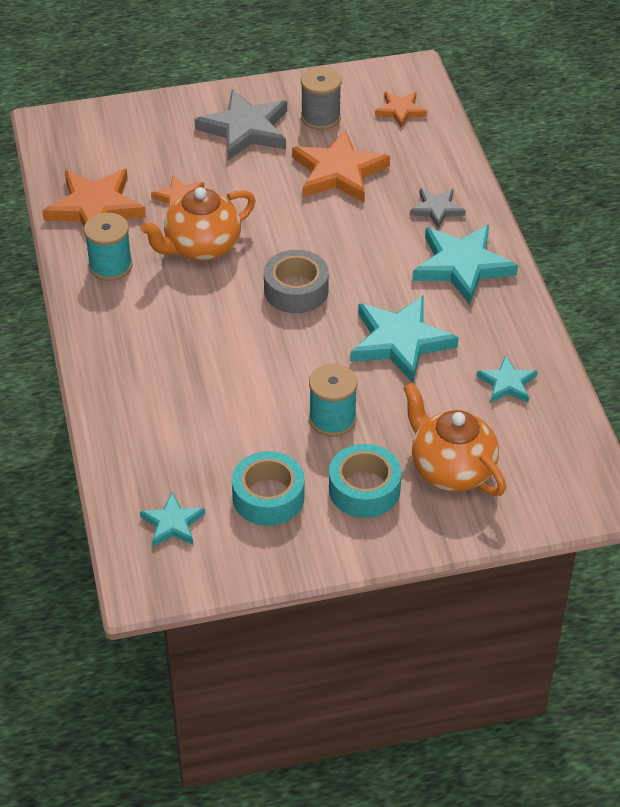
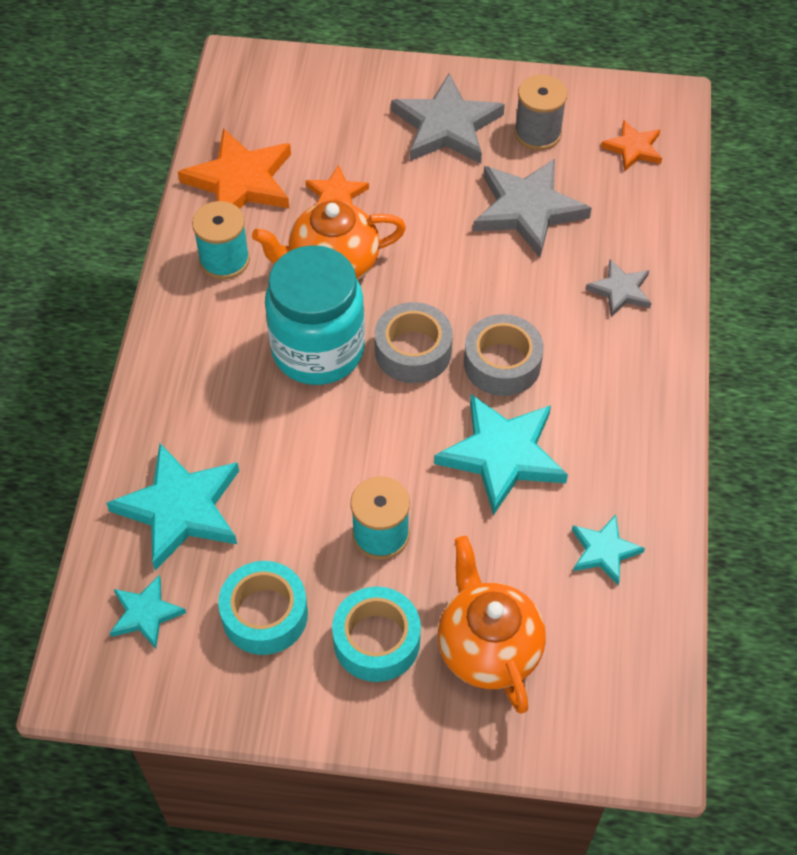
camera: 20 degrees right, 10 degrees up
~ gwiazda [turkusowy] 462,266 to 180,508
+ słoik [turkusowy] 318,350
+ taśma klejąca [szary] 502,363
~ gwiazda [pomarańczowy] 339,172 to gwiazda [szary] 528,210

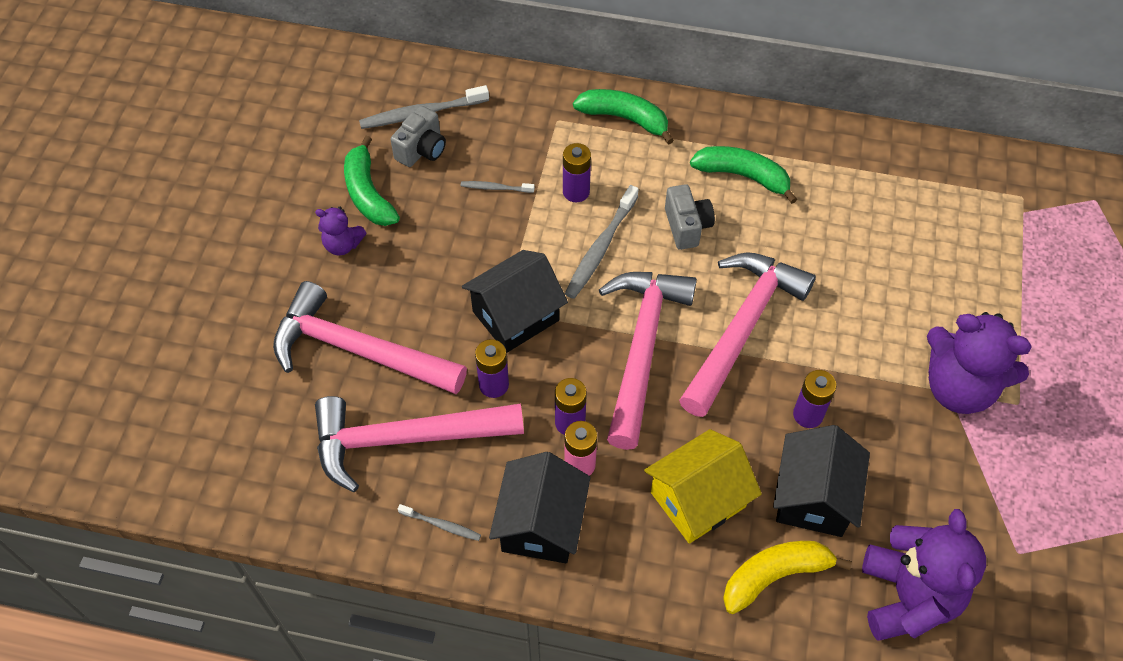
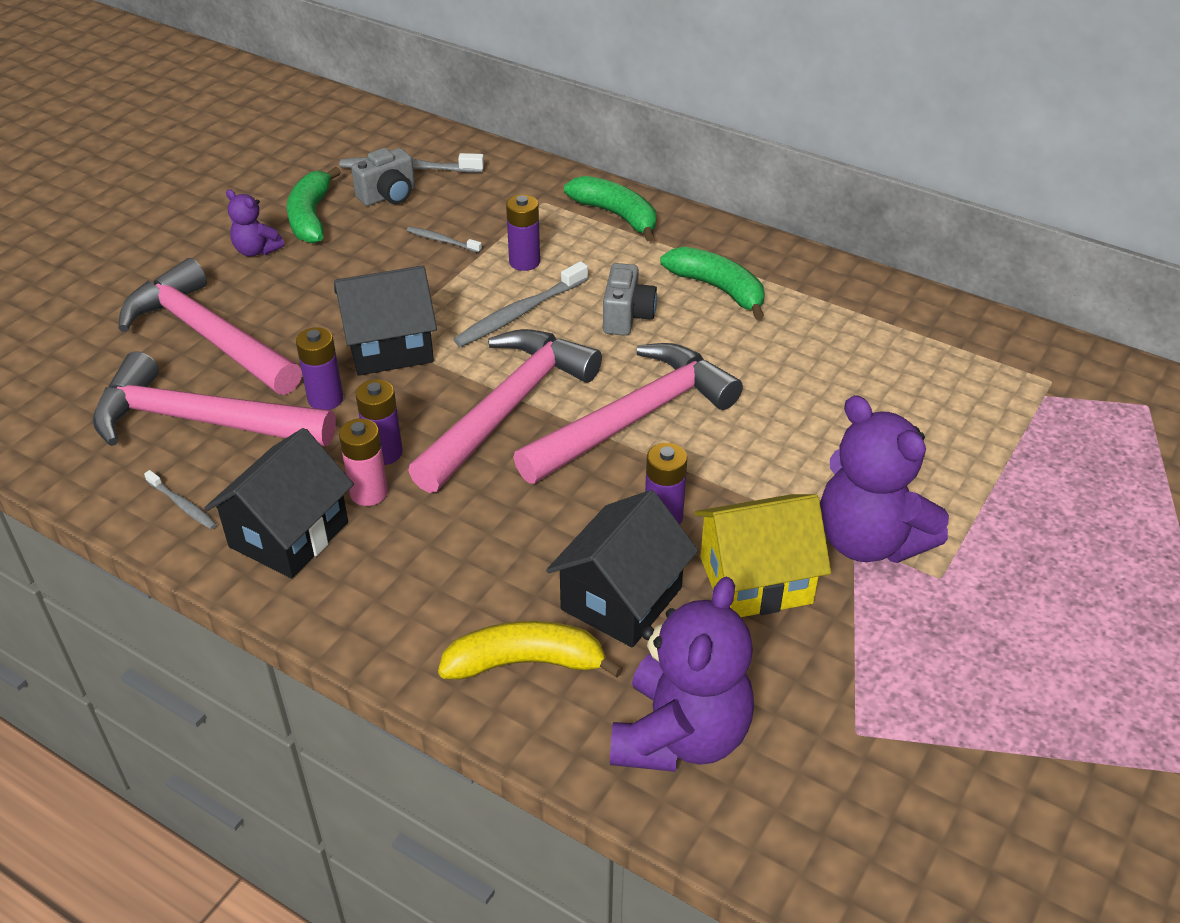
camera: 20 degrees right, 15 degrees down
~ domek [żółty] 697,500 to 755,580

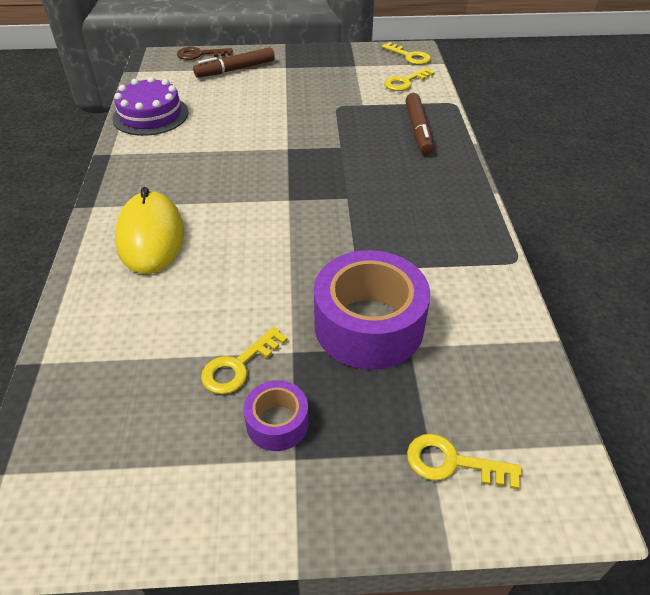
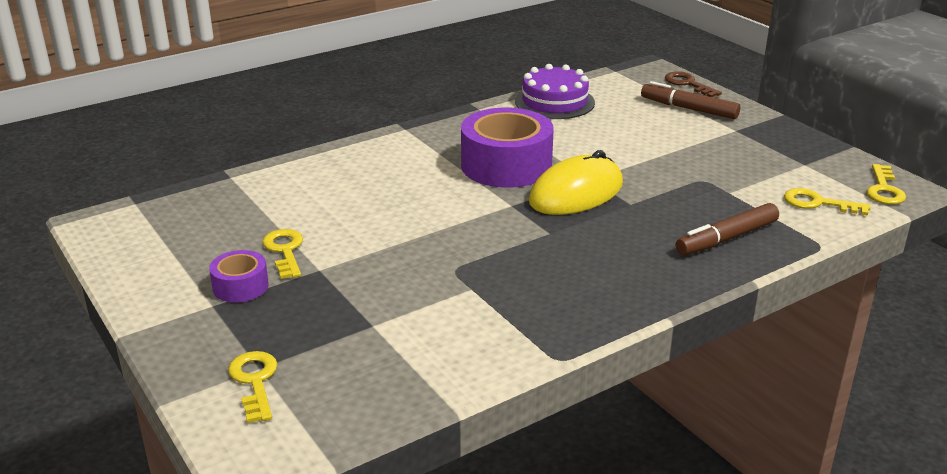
camera: 60 degrees right, 15 degrees down
~ klucz [żółty] 238,366 = 285,251 60 degrees clockwise
~ taśma klejąca [fioletowy] 368,325 to 506,165
~ myszka [żółty] 150,236 to 576,193

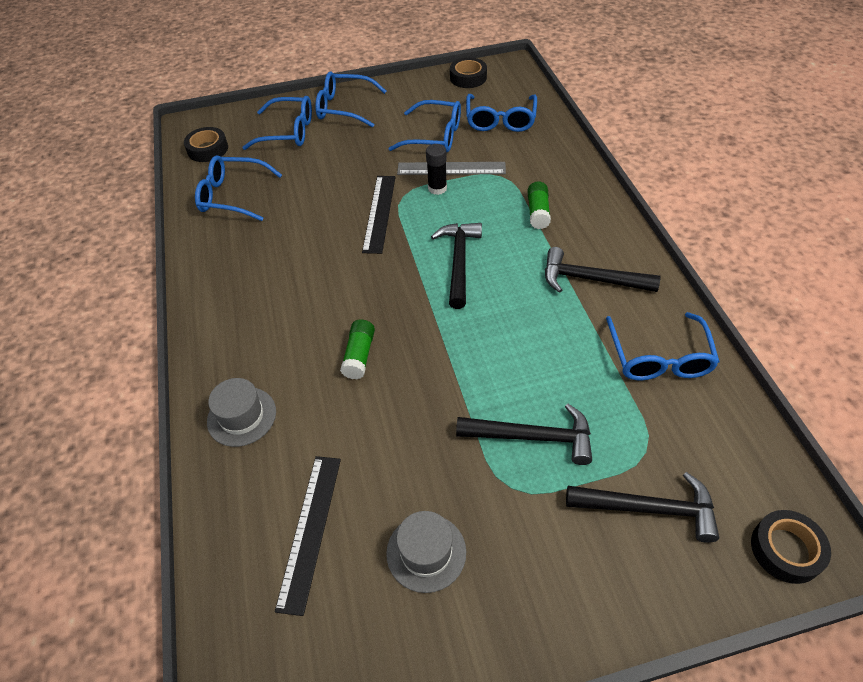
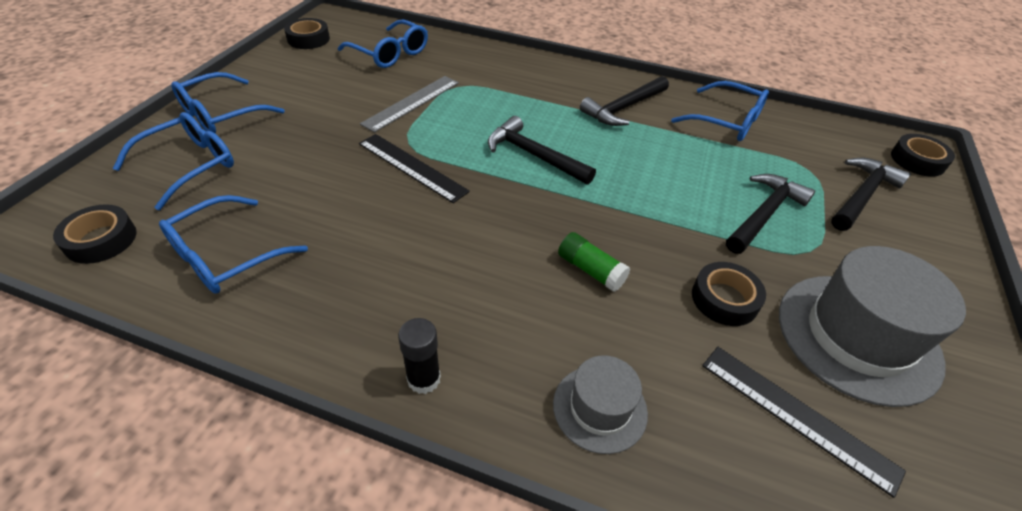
camera: 60 degrees left, 5 degrees down
~ klej w sztyfcie [czarny] 437,188 to 424,379
+ taśma klejąca [czarny] 724,299
~ kapelusz [szary] 426,552 = 857,336 x1.85
- okulary [niebieski] 434,136
- klej w sztyfcie [zielony] 538,212

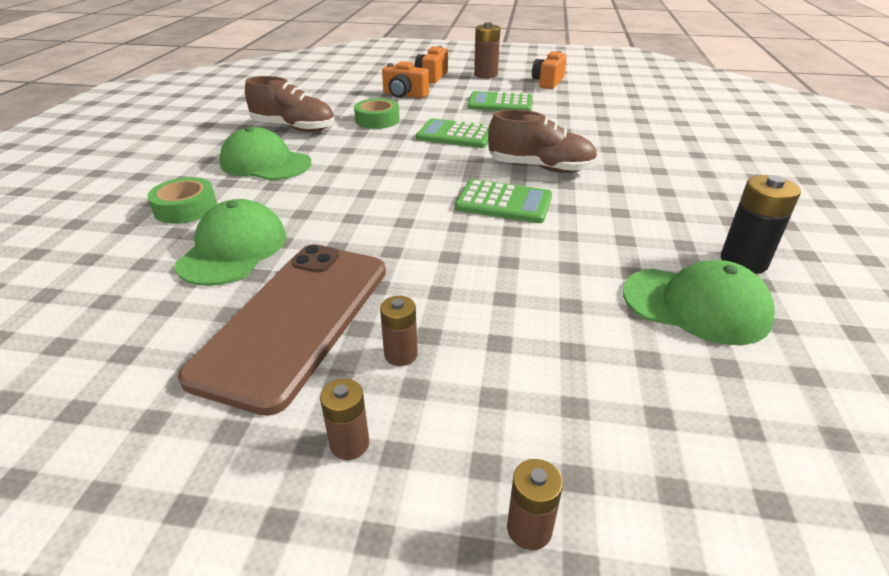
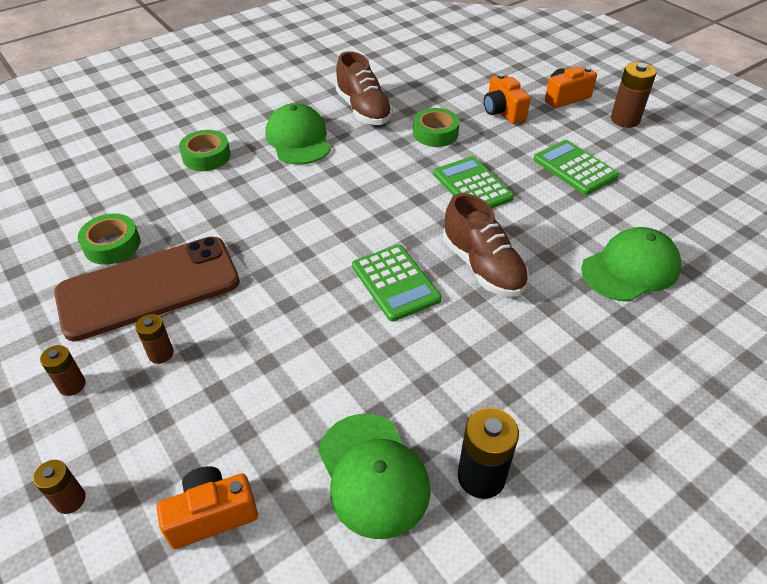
camera: 45 degrees right, 10 degrees up
+ taśma klejąca [zielony] 112,245
~ aparat fotograficzny [pomarańczowy] 548,82 to 212,515
~ czapka [zielony] 233,249 to 630,268

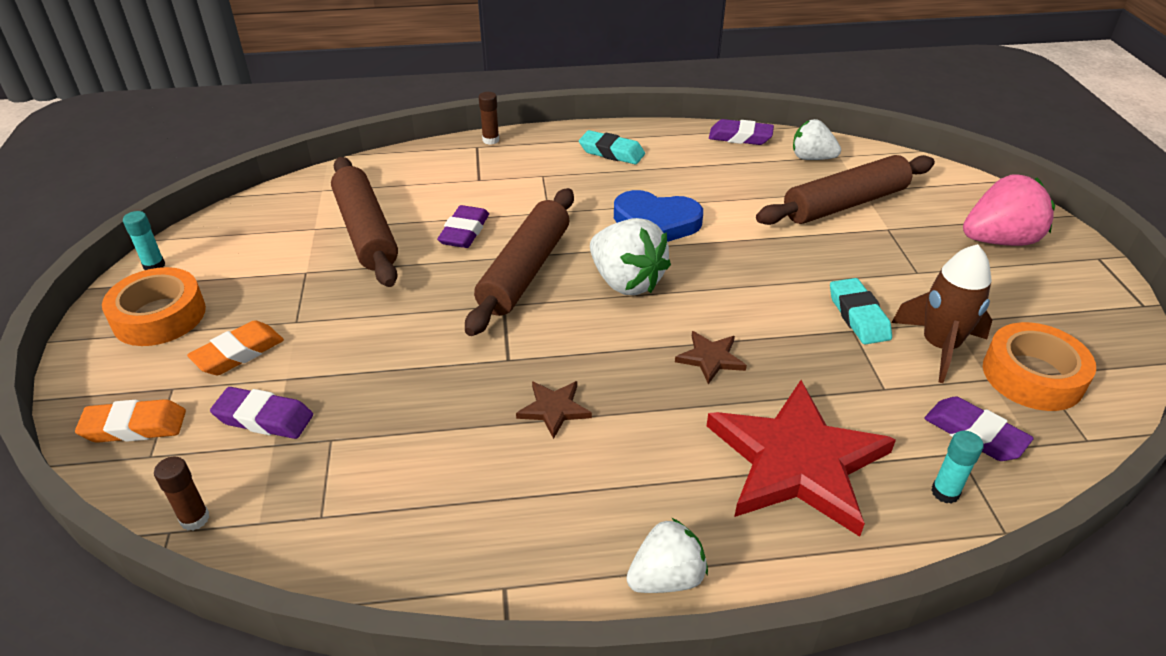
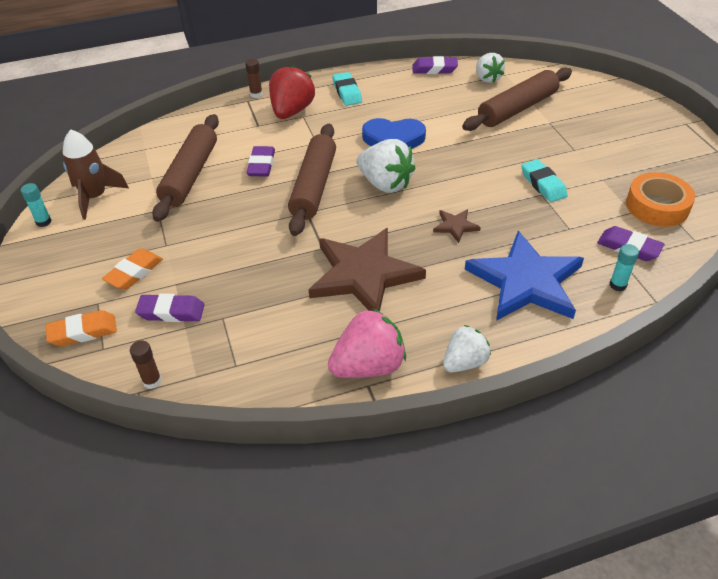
camera: 10 degrees left, 5 degrees up
~ rakieta [brązowy] 939,346 to 95,197
~ wałek do ciasta [brązowy] 366,232 = 190,175 45 degrees clockwise
+ truskawka [czerwony] 292,111
~ gwiazda [brązowy] 554,409 = 364,274 x2.35
~ truskawka [różowy] 999,240 to 368,366
~ gumka do mazania [turkusowy] 611,152 = 347,92 60 degrees clockwise
~ gwiazda [czerwony] 797,462 to gwiazda [niebieski] 526,282
~ truskawka [biały] 811,158 = 487,78 120 degrees counterclockwise
- taśma klejąca [pomarańczowy] 159,316

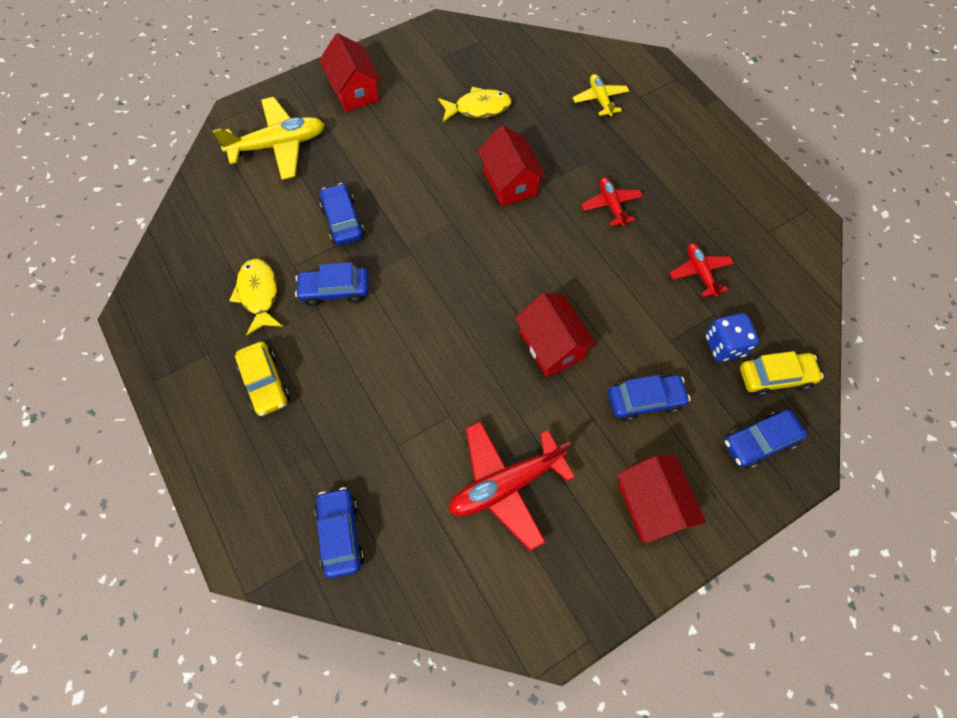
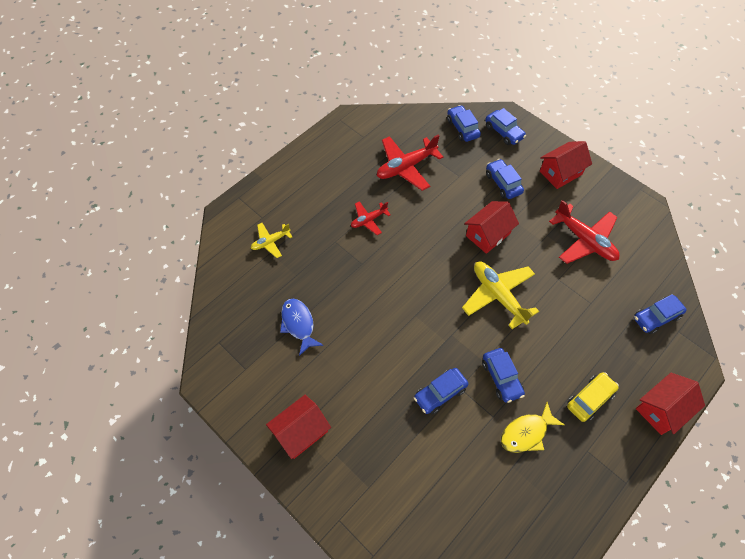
camera: 105 degrees left, 5 degrees down
~ ryba [żółty] 478,108 to ryba [niebieski] 298,324
~ samolot [czerwony] 700,272 = 406,167 x1.77
~ samochód [żółty] 775,377 to samochód [niebieski] 462,128
~ samolot [żółty] 279,145 to 498,295
~ domek [czerwony] 510,182 to 661,409
- kostka do gry [niebieski] 724,345

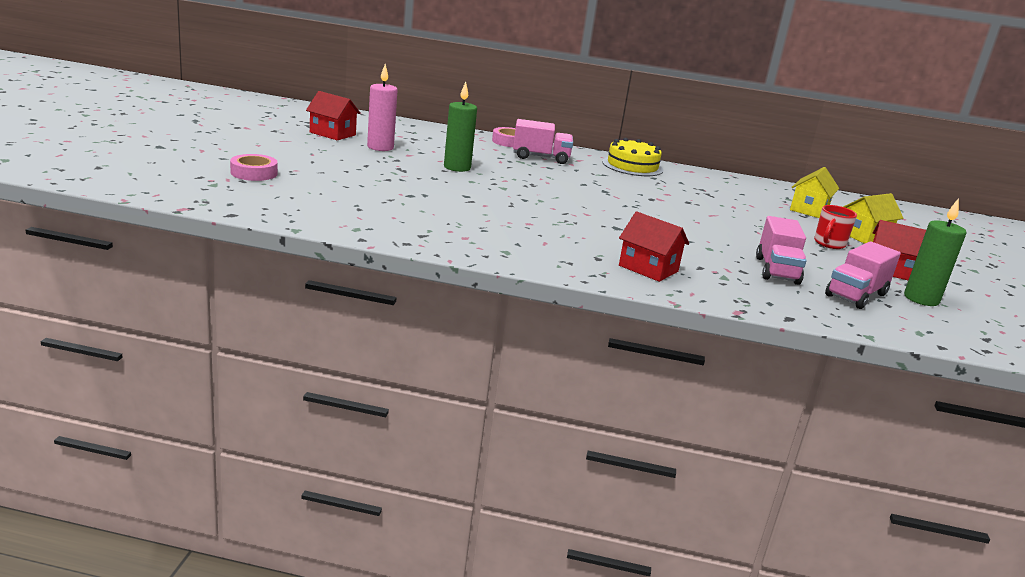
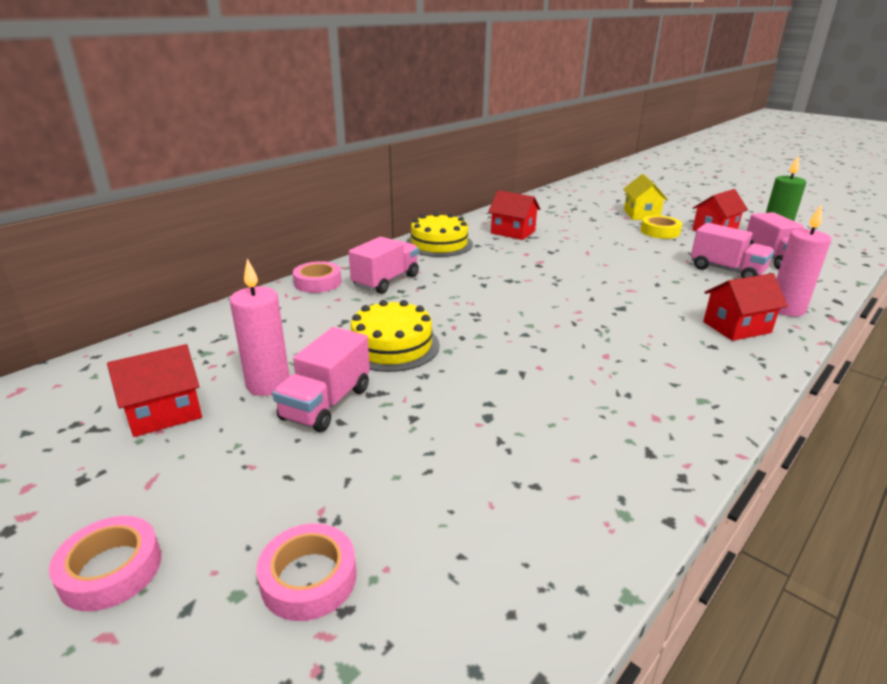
camera: 55 degrees left, 5 degrees up
+ taśma klejąca [różowy] 111,570
+ ciężarówka [różowy] 326,404
~ świeca [zielony] 457,167 to tort [żółty] 392,346
+ domek [czerwony] 513,232
~ kubek [czerwony] 829,244 to taśma klejąca [żółty] 660,232
+ świeca [różowy] 786,309
- domek [żółty] 809,210

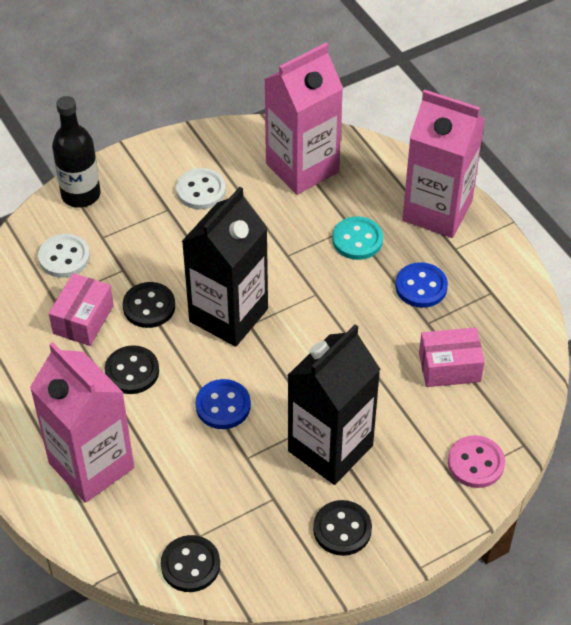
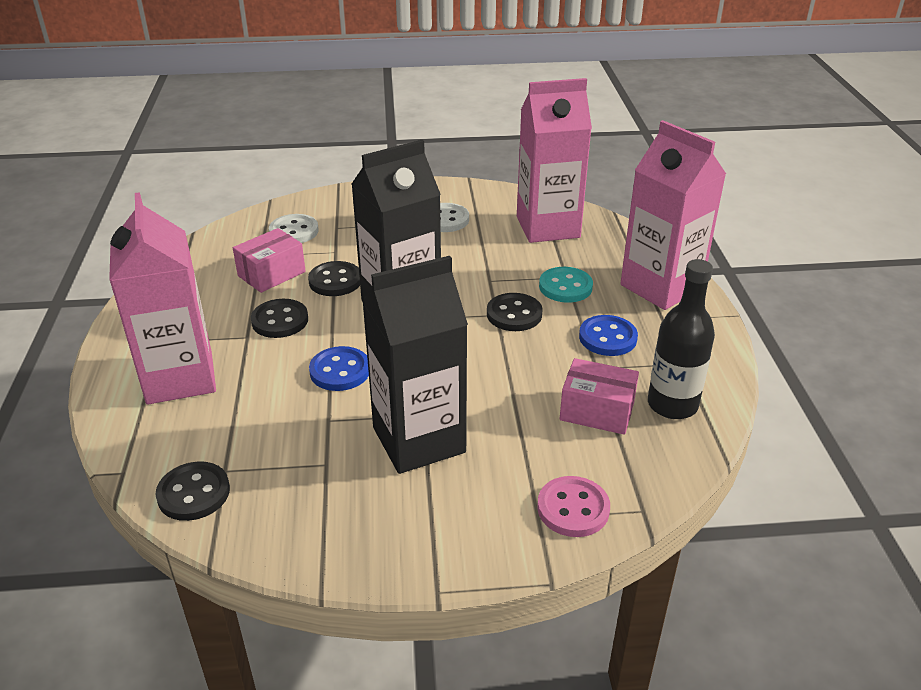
camera: 25 degrees right, 15 degrees down
~ guzik [czarny] 342,529 to 514,314
~ butelka [czarny] 81,195 to 672,405

